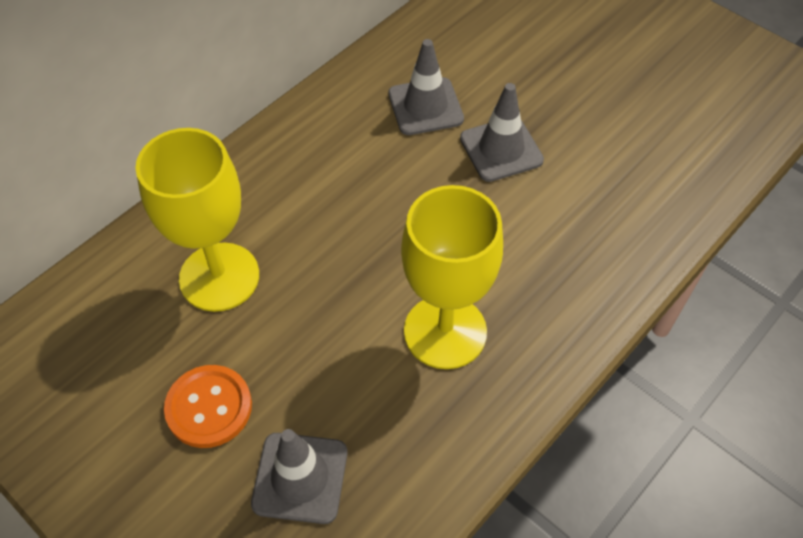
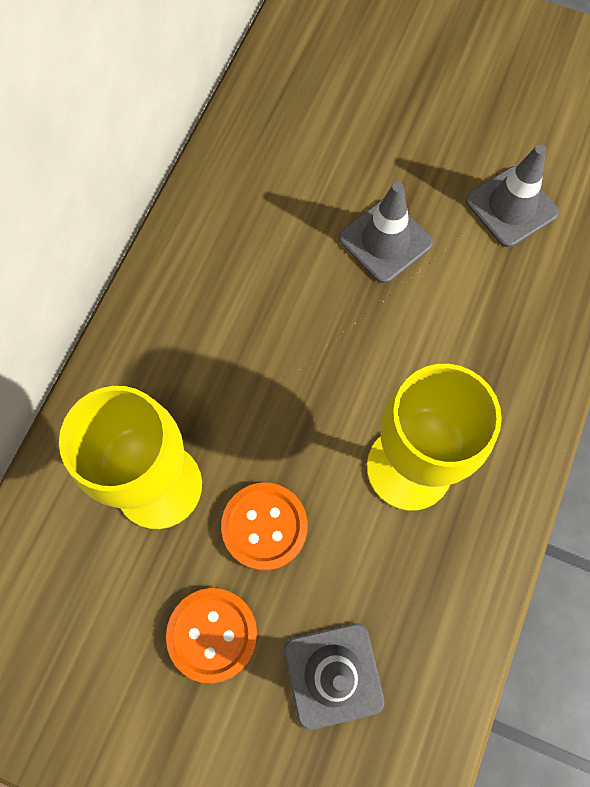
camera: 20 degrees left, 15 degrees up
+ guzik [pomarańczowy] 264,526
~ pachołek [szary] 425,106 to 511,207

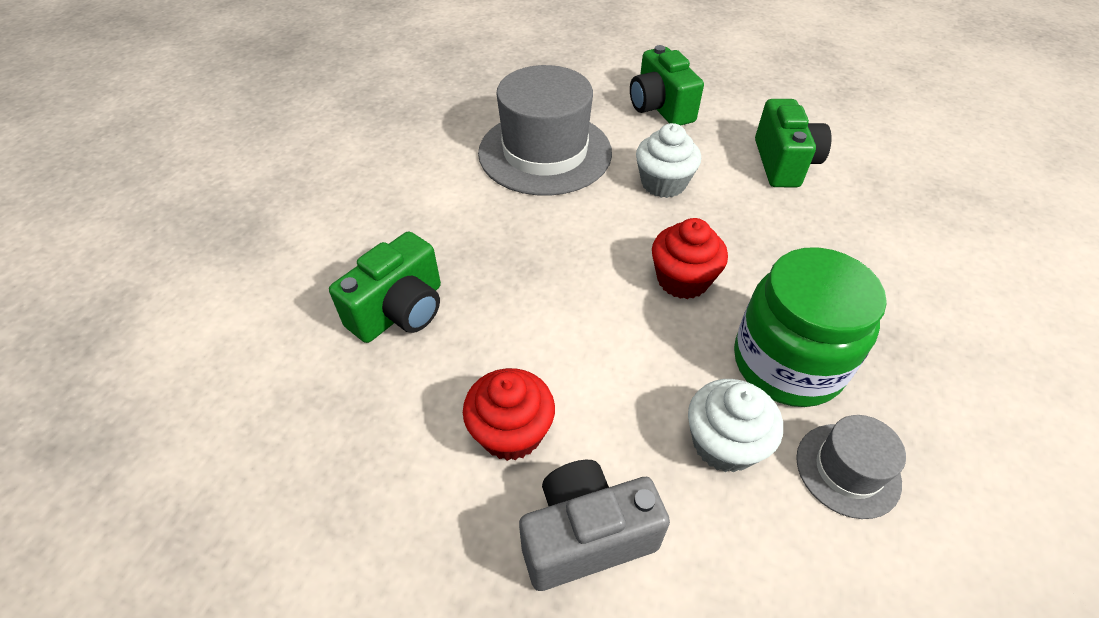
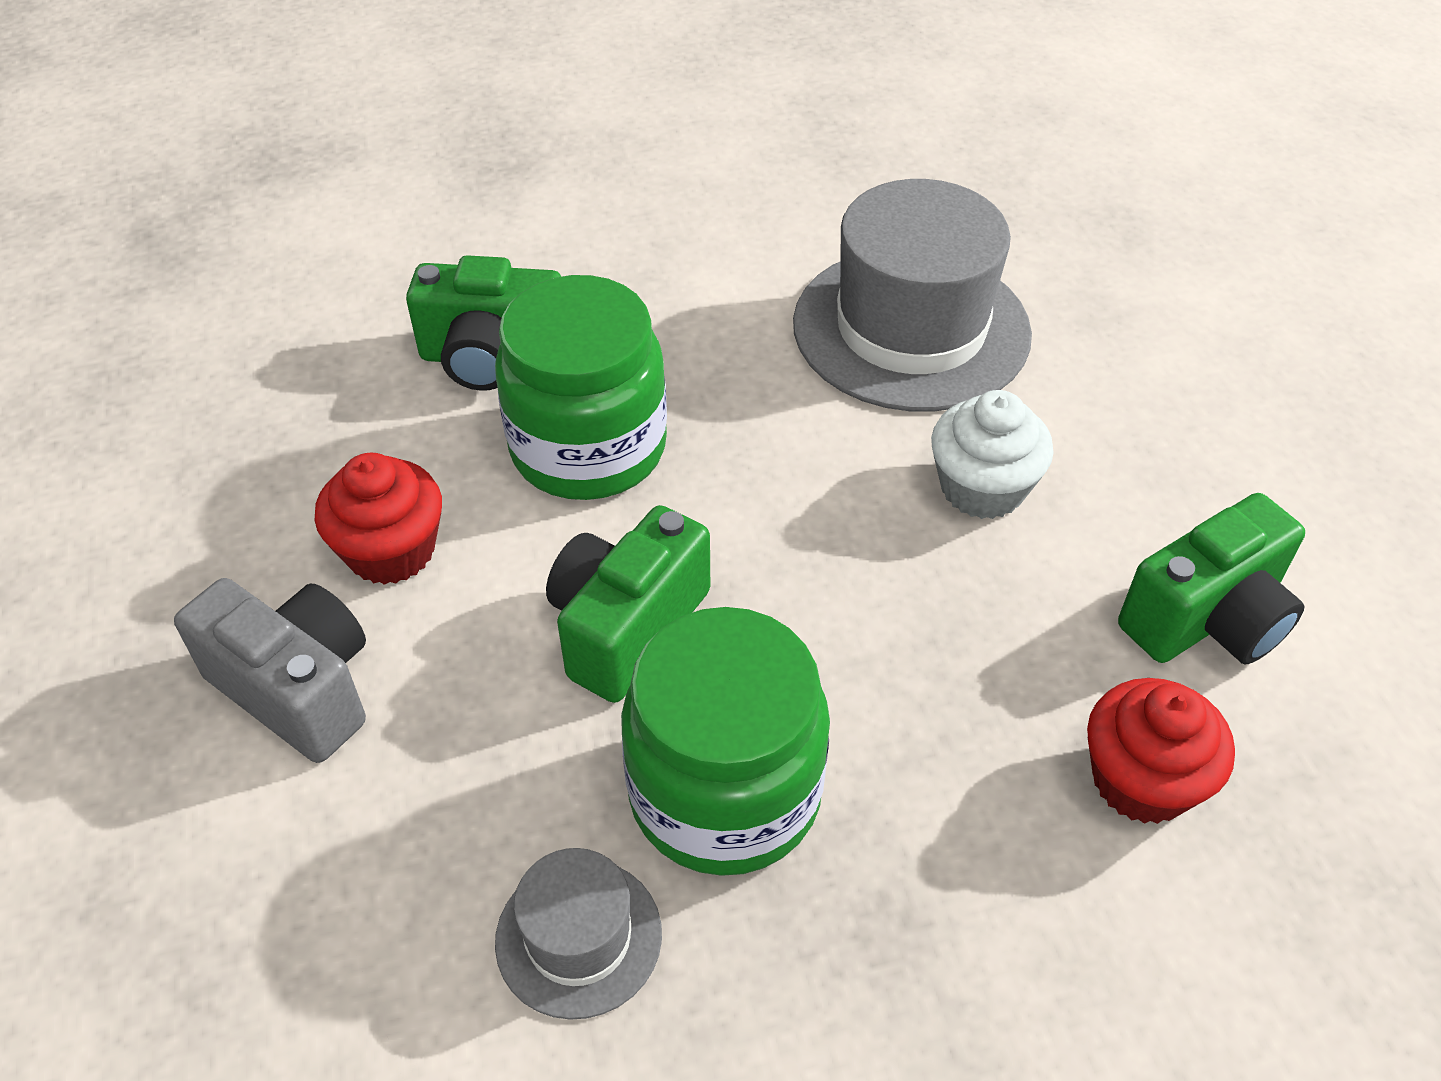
camera: 55 degrees right, 0 degrees up
+ słoik [zielony] 588,448
~ aparat fotograficzny [zielony] 660,108 to 627,627
~ muffinka [czerwony] 682,280 to 1141,780
- muffinka [biały] 724,443

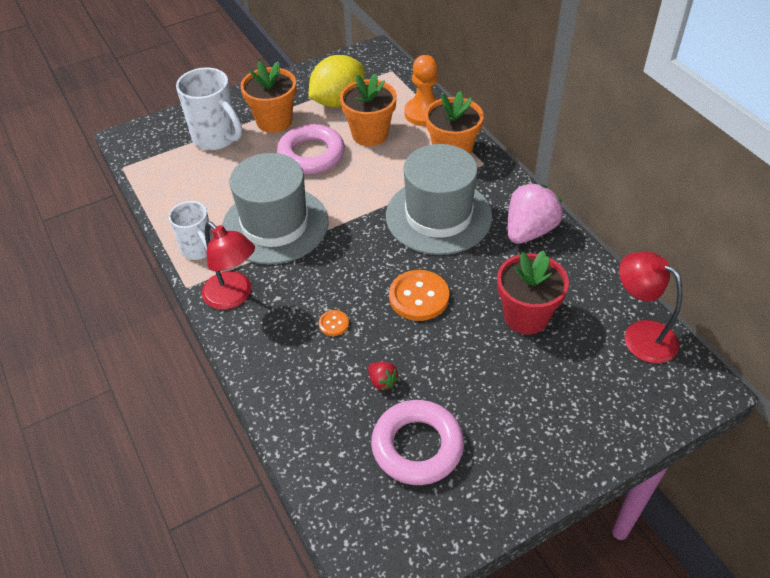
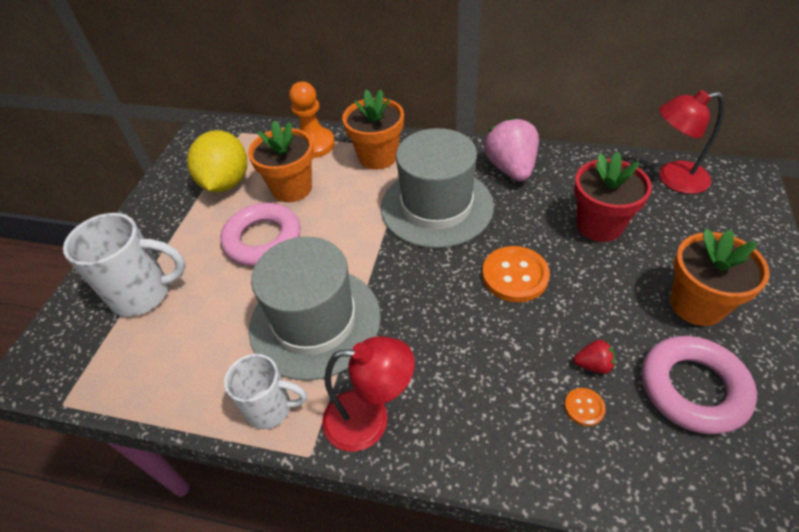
camera: 45 degrees left, 0 degrees up
~ guzik [pomarańczowy] 334,324 to 584,407
~ doniczka [pomarańczowy] 274,121 to 697,304

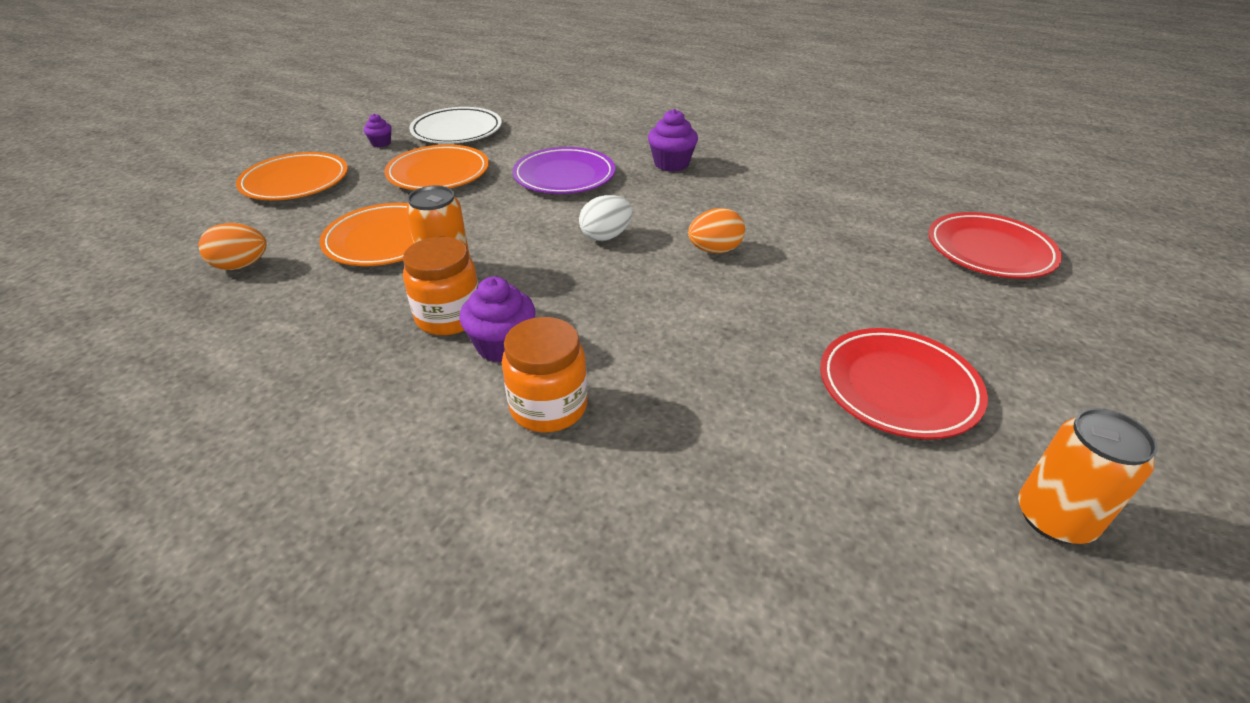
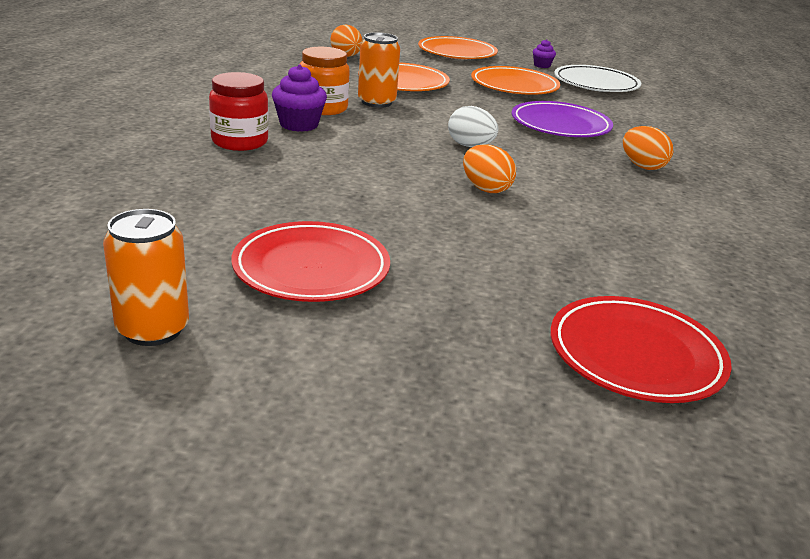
camera: 70 degrees right, 10 degrees down
~ słoik [pomarańczowy] 548,407 to słoik [czerwony] 240,142
~ muffinka [fioletowy] 671,164 to jajko [pomarańczowy] 642,166

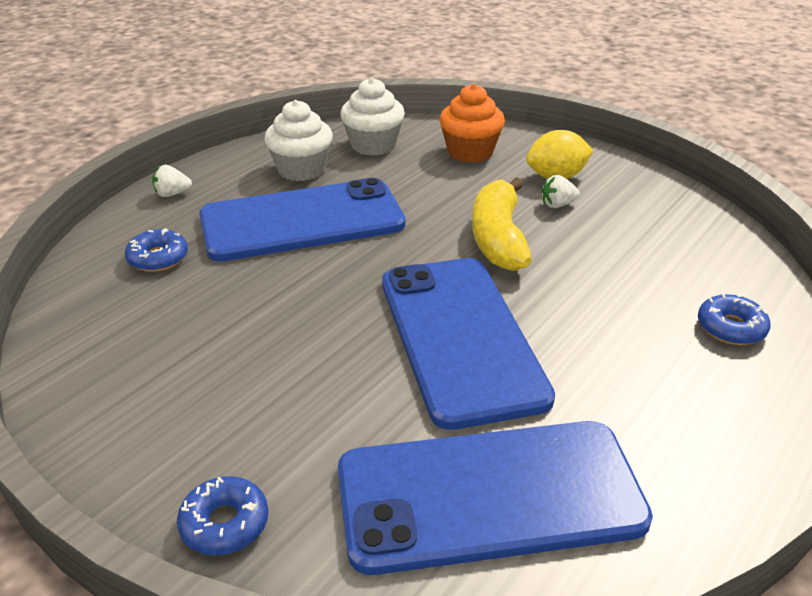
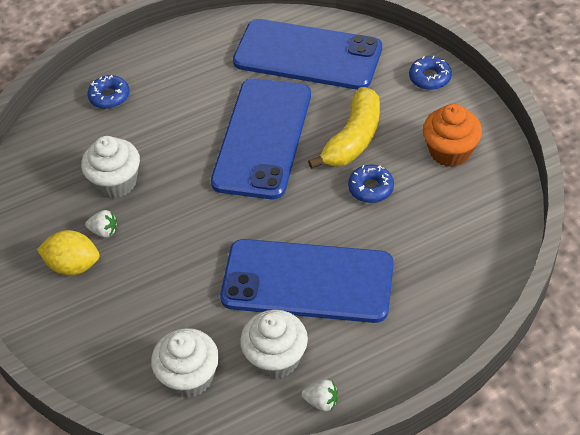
camera: 150 degrees left, 15 degrees up
+ muffinka [biały] 116,182
~ truskawka [biały] 172,194 to 321,402
~ banan [żółty] 498,238 to 353,139
~ donut [niebieski] 158,258 to 371,188
~ muffinka [pomarańczowy] 470,152 to 450,151

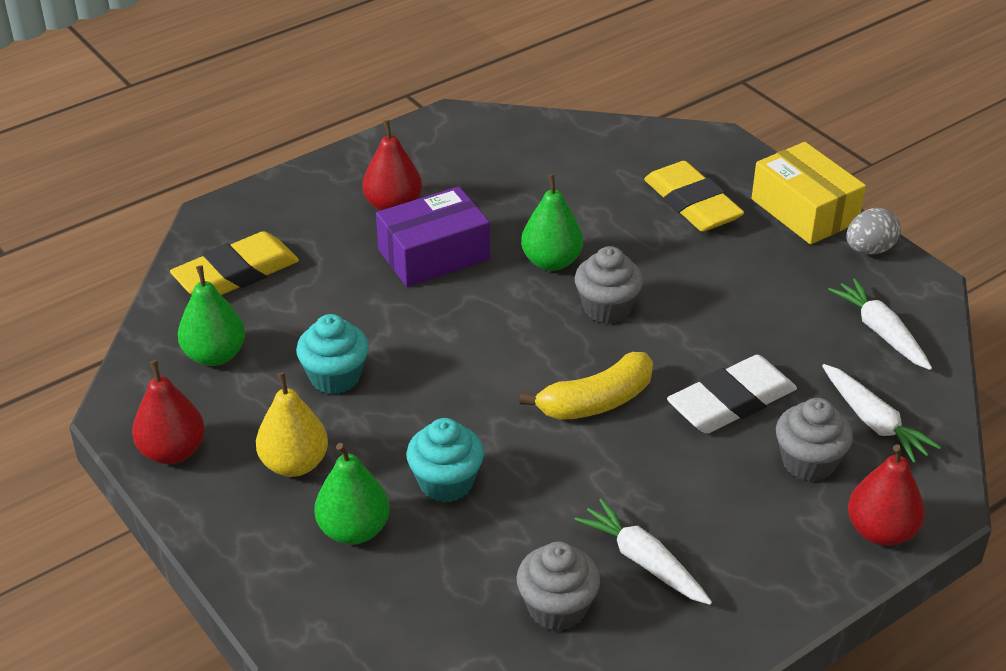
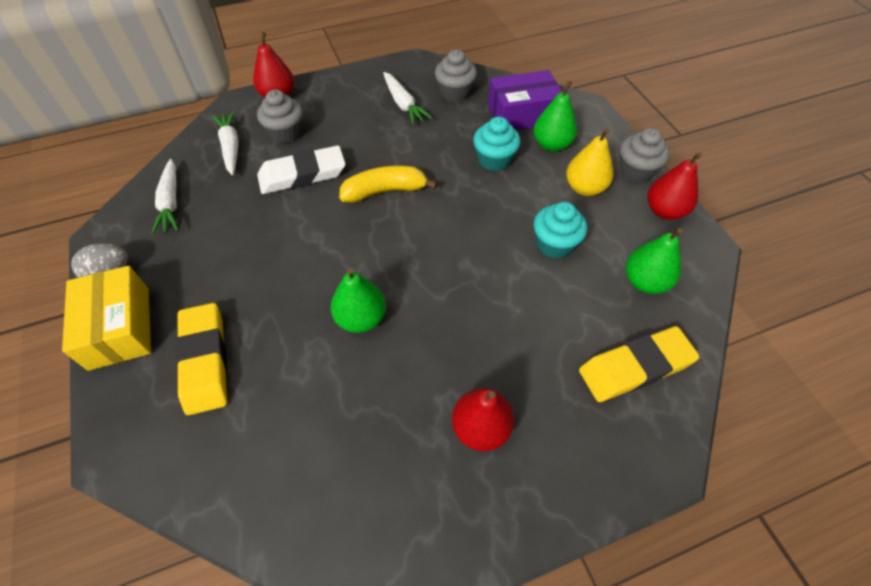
camera: 165 degrees left, 15 degrees up
~ pudełko [fioletowy] 434,255 to 522,114
~ muffinka [szary] 607,308 to 635,171

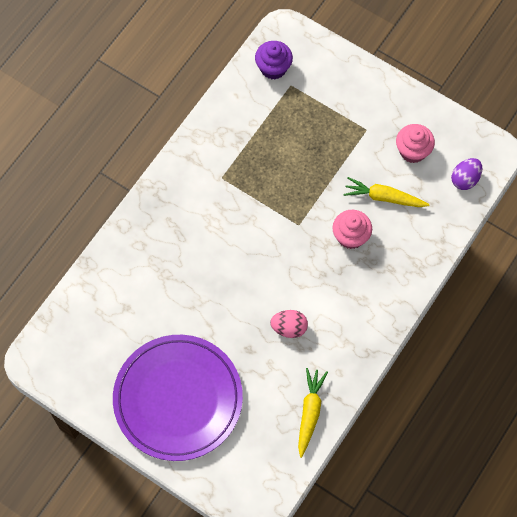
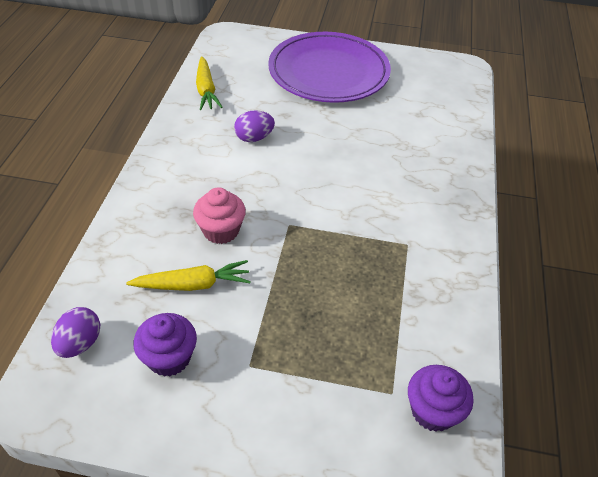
camera: 155 degrees right, 20 degrees down
~ muffinka [różowy] 413,151 to muffinka [fioletowy] 169,358
~ jajko [różowy] 289,328 to jajko [fioletowy] 254,138

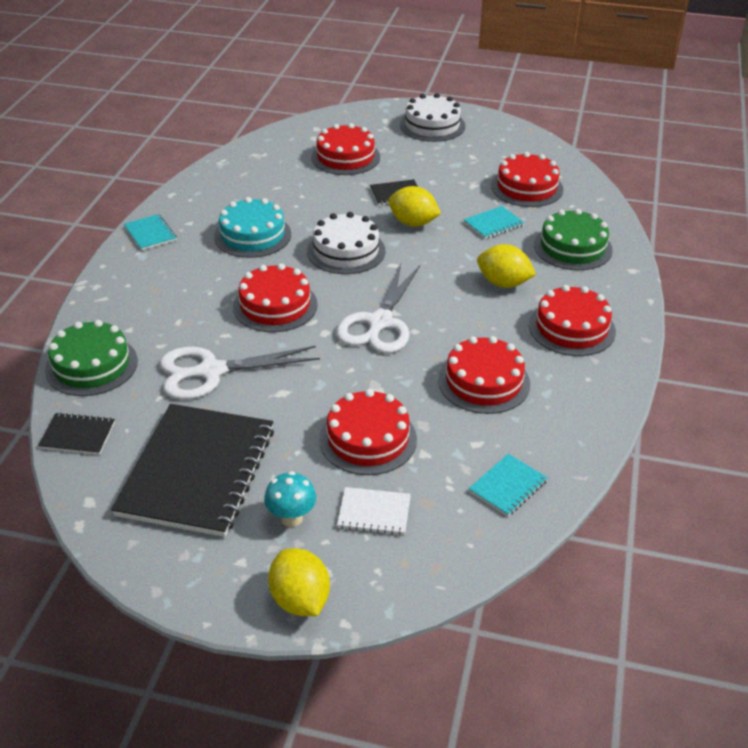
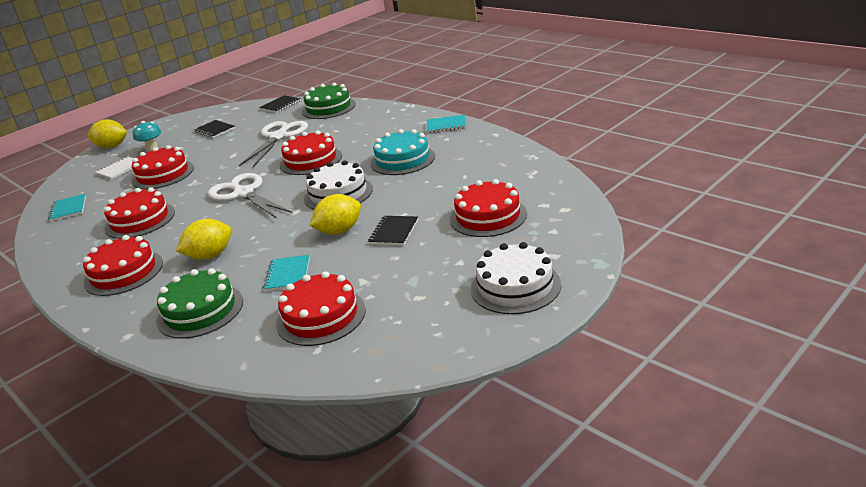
camera: 125 degrees right, 10 degrees down
~ zeszyt [czarny] 197,471 = 214,130 x0.43

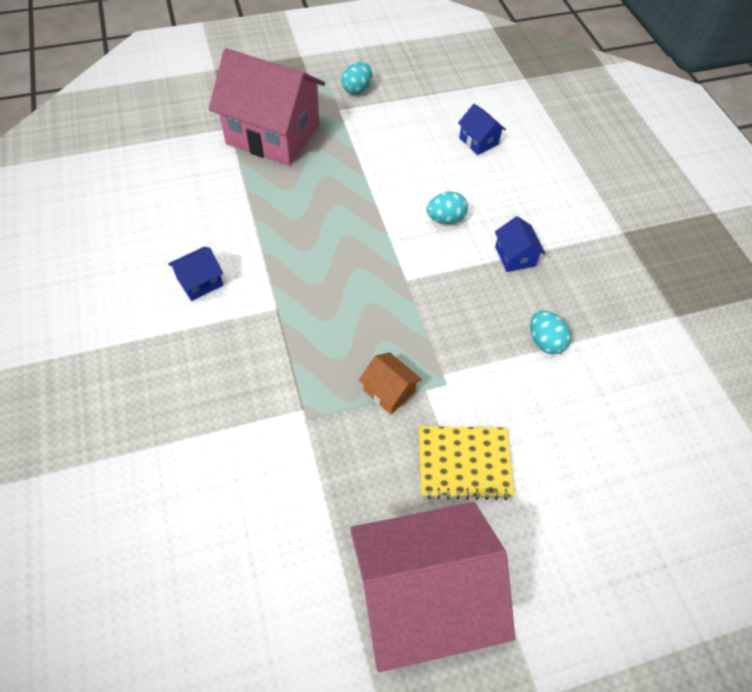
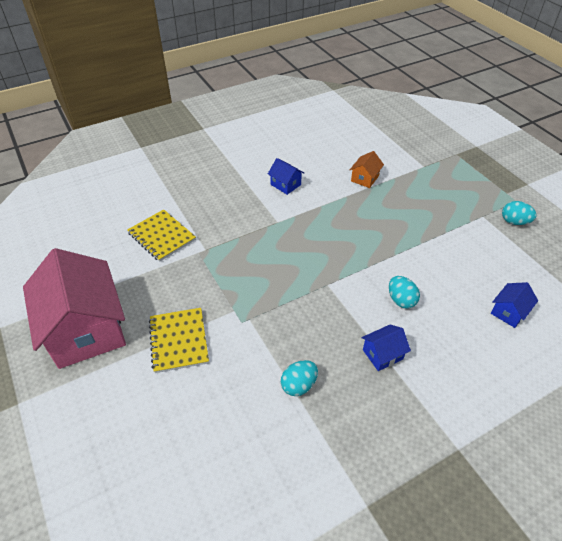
camera: 80 degrees right, 10 degrees down
+ zeszyt [żółty] 162,236
~ domek [pomarańczowy] 389,391 to 365,178
- domek [różowy] 273,134

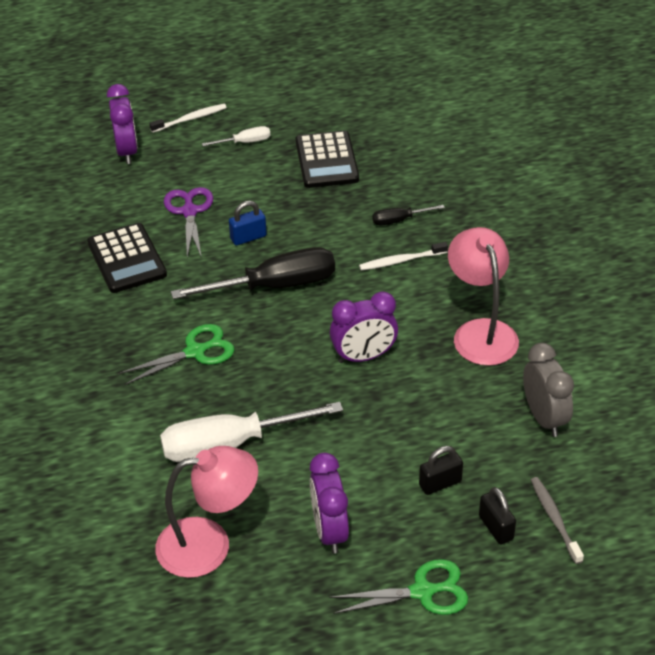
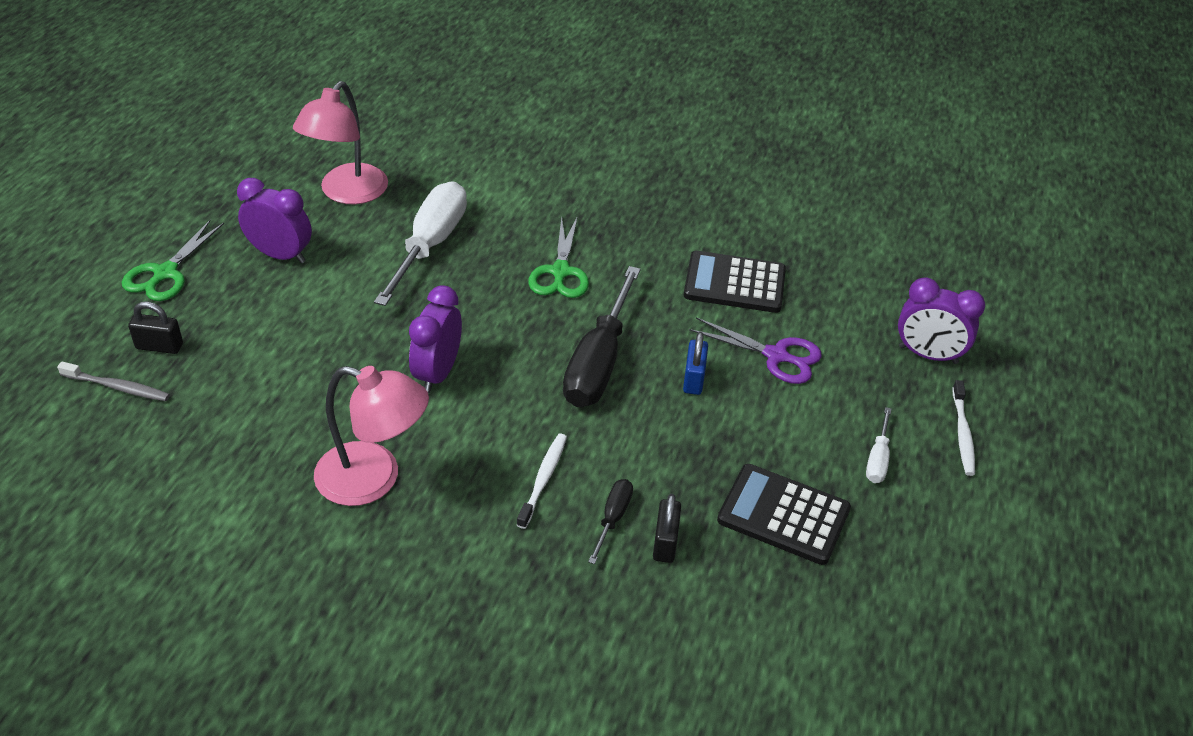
camera: 120 degrees right, 0 degrees up
~ kłódka [czarny] 440,483 to 665,543
- budzik [szary] 544,418

